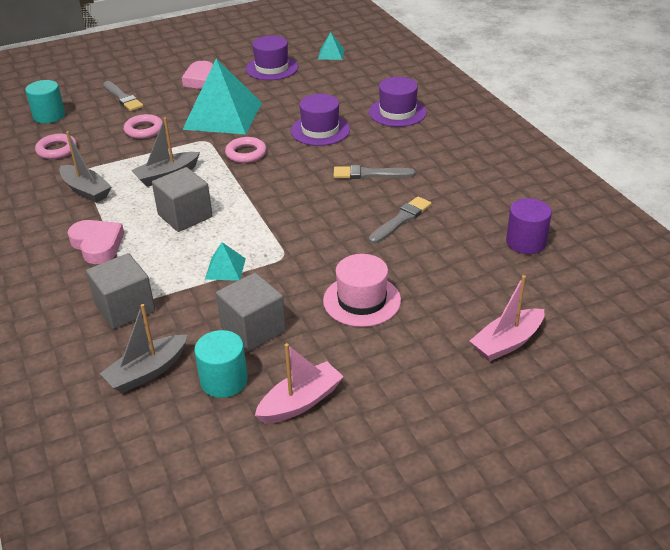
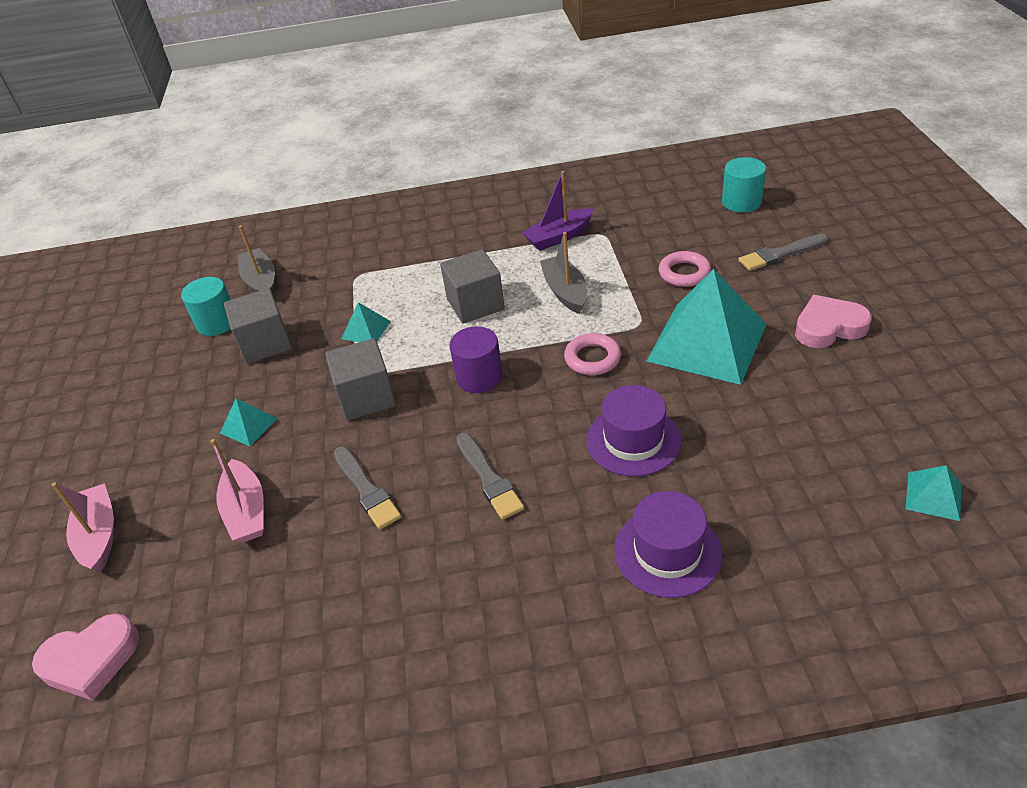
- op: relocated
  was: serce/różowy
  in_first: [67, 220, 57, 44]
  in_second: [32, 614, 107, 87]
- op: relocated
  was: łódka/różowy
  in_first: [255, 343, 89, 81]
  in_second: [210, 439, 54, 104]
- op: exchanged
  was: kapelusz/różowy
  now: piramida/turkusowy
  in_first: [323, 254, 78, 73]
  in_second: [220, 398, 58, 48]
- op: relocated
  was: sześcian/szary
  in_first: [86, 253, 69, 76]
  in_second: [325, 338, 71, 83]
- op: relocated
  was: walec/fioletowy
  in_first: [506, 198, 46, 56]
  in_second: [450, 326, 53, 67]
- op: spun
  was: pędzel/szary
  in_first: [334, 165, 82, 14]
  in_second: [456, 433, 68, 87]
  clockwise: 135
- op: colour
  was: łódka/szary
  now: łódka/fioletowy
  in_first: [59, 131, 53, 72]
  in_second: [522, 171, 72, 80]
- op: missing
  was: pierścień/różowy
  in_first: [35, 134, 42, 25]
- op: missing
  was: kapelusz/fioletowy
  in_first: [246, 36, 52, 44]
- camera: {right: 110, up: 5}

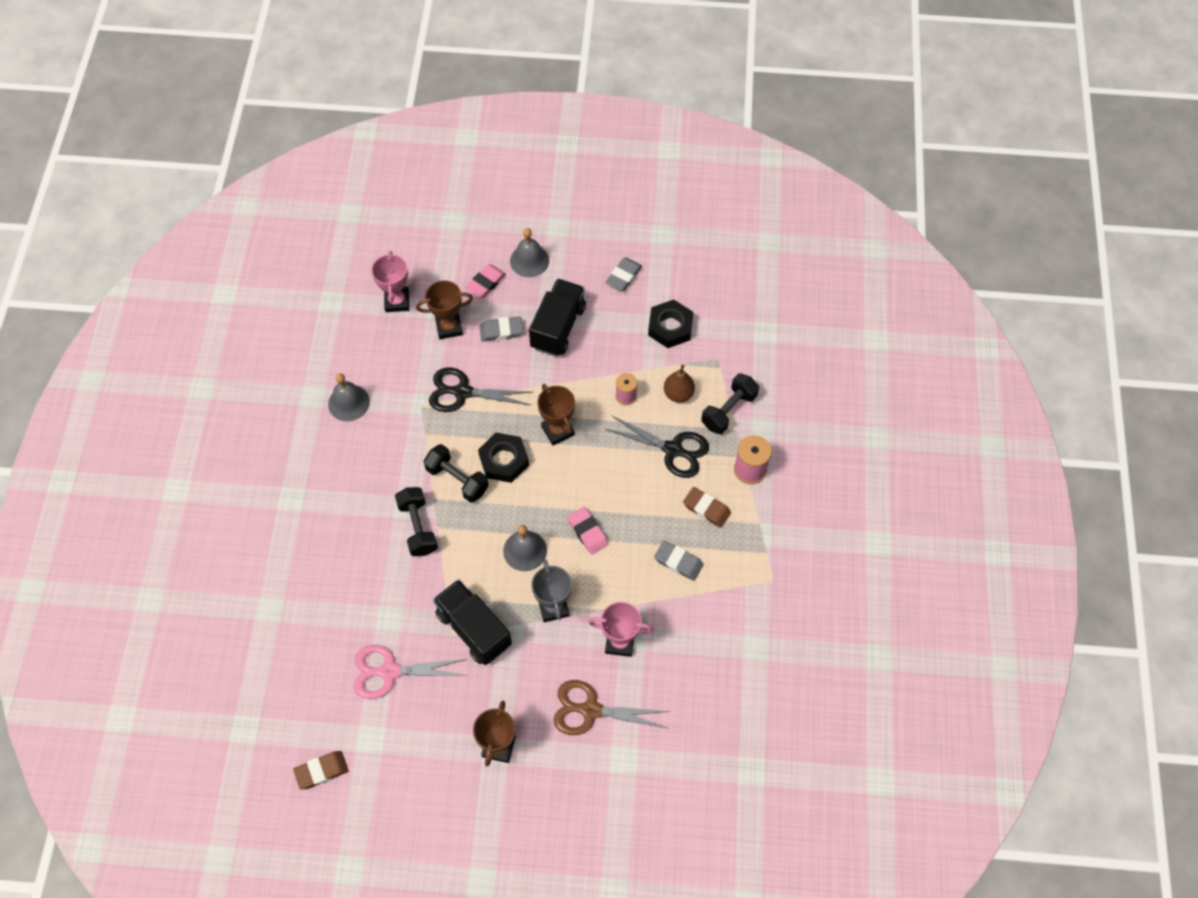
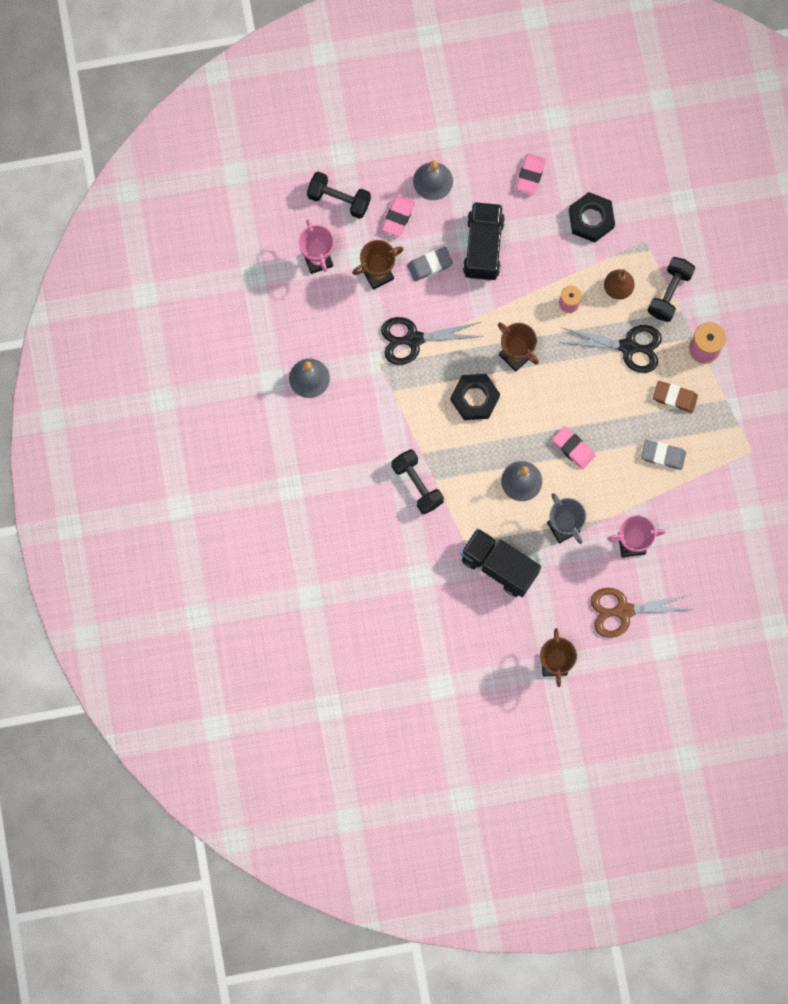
- op: relocated
  was: hantel/czarny
  in_first: [424, 444, 65, 59]
  in_second: [307, 171, 64, 48]
- op: colour
  was: gumka do mazania/szary
  now: gumka do mazania/różowy
  in_first: [605, 258, 37, 33]
  in_second: [516, 154, 30, 40]
- op: missing
  was: gumka do mazania/brązowy
  in_first: [293, 751, 56, 39]
- op: missing
  was: nożyczki/różowy
  in_first: [354, 645, 114, 54]
- camera: {right: -15, up: 15}

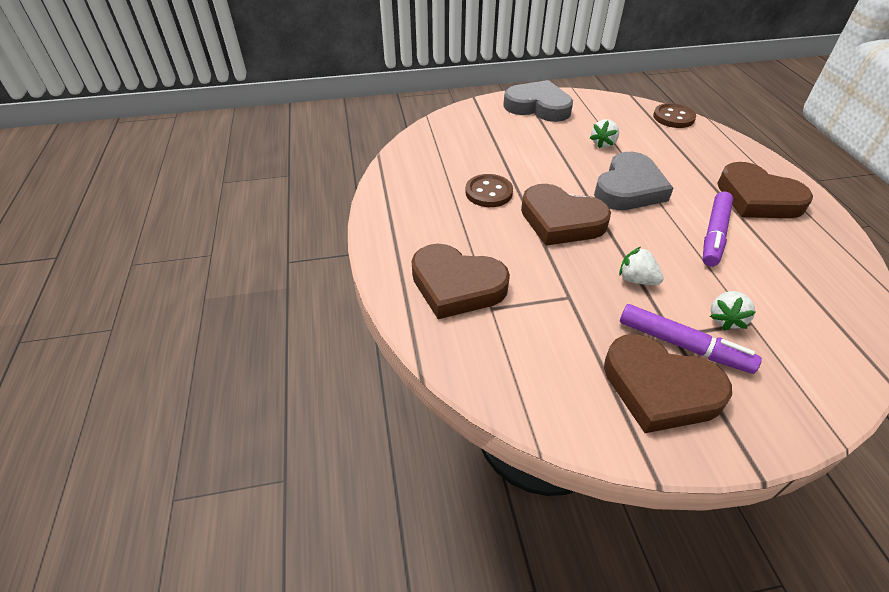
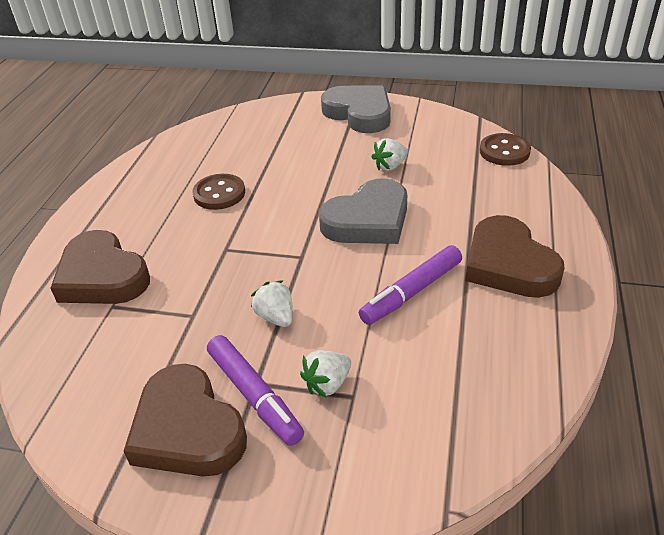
- op: missing
  was: serce/brązowy
  in_first: [521, 184, 90, 62]
- camera: {right: 25, up: -5}

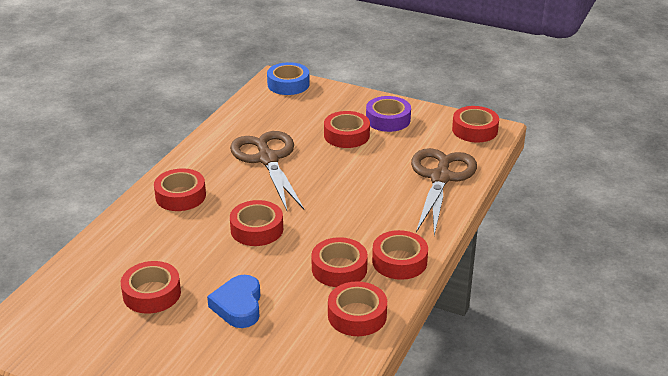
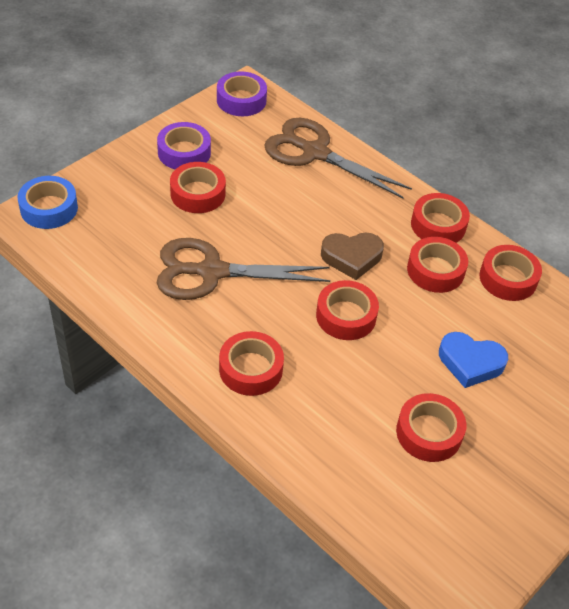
- op: colour
  was: taśma klejąca/czerwony
  now: taśma klejąca/fioletowy
  in_first: [452, 106, 47, 36]
  in_second: [217, 71, 50, 45]
- op: appeared
  now: serce/brązowy
  in_second: [321, 232, 63, 48]
- camera: {right: -75, up: 15}

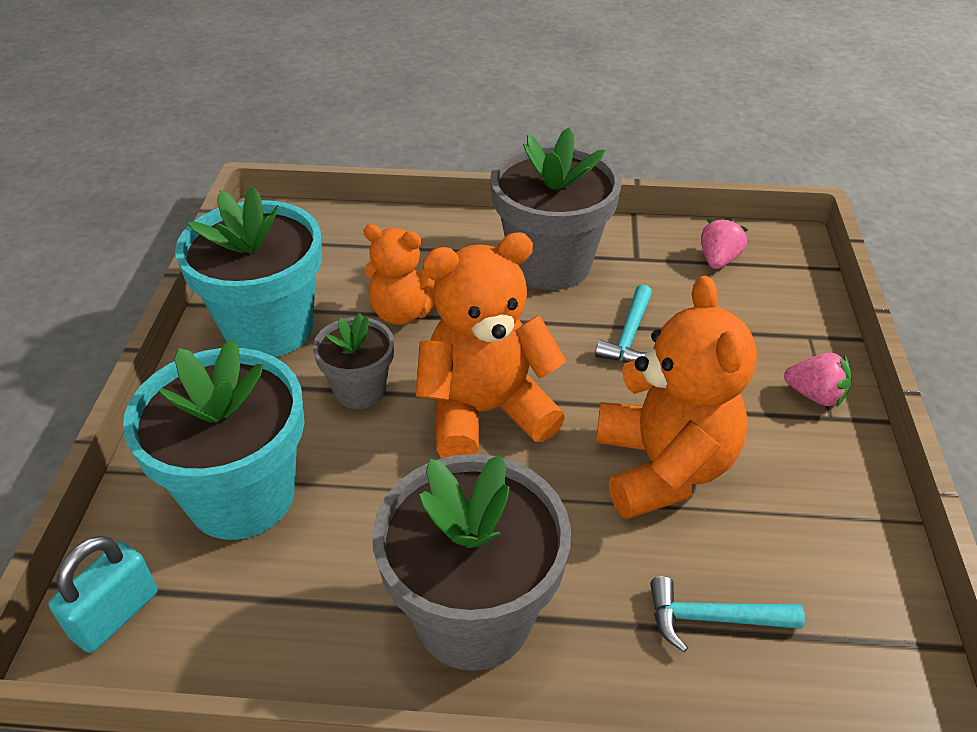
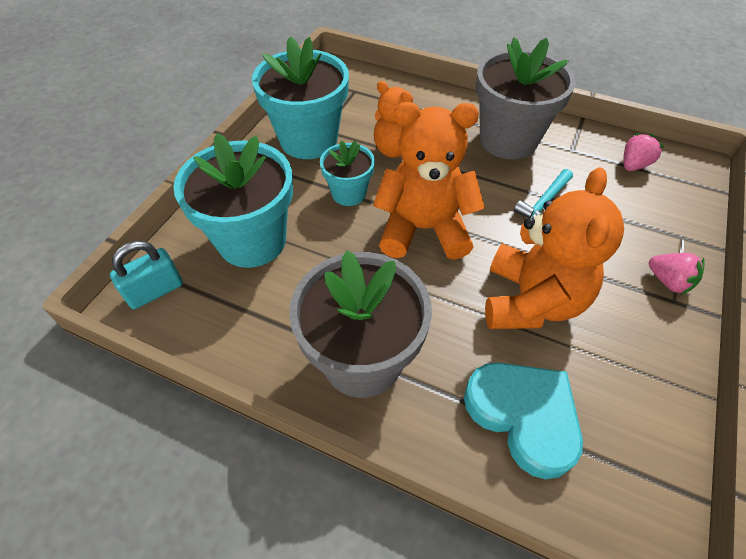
- op: colour
  was: doniczka/szary
  now: doniczka/turkusowy
  in_first: [313, 313, 81, 96]
  in_second: [320, 141, 55, 65]
- op: exchanged
  was: młotek/turkusowy
  now: serce/turkusowy
  in_first: [650, 576, 155, 76]
  in_second: [464, 363, 119, 116]
- camera: {right: 20, up: 10}

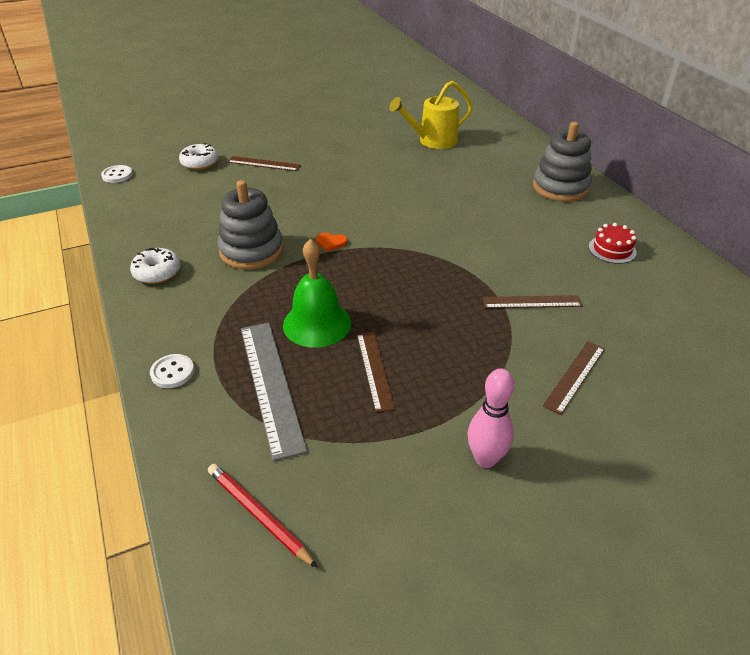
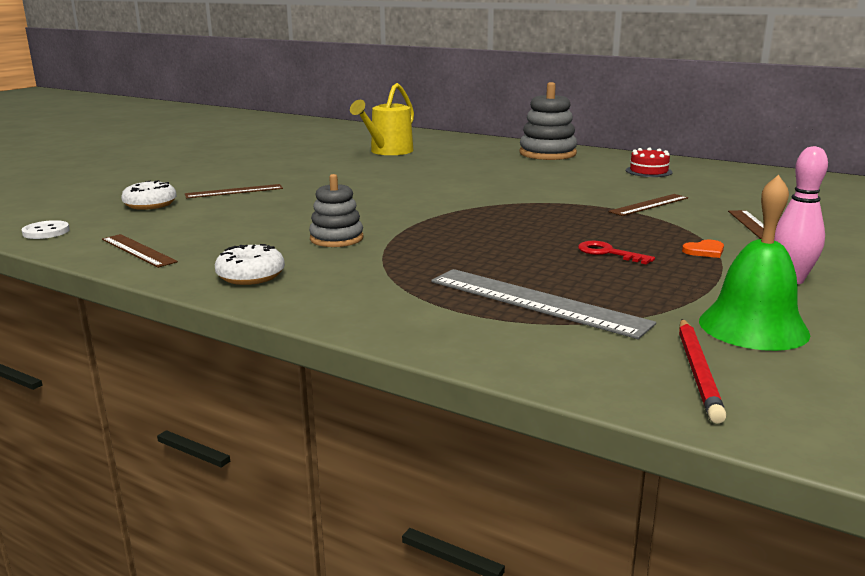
- op: relocated
  was: linijka/brązowy
  in_first: [357, 332, 38, 81]
  in_second: [102, 234, 76, 34]
- op: size
  was: zabawka nakładanka/szary
  in_first: [218, 180, 66, 89]
  in_second: [309, 174, 54, 73]
  ratio: 0.65
- op: appeared
  now: klucz/czerwony
  in_second: [578, 241, 77, 24]
- op: spun
  was: ołówek/czerwony
  in_first: [208, 464, 110, 104]
  in_second: [679, 319, 48, 105]
  clockwise: -90
- op: relocated
  was: serce/pomarańczowy
  in_first: [316, 233, 32, 19]
  in_second: [682, 240, 42, 18]
- op: relocated
  was: dzwonek/zielony
  in_first: [283, 239, 68, 109]
  in_second: [699, 175, 112, 176]
- op: missing
  was: guzik/biały
  in_first: [150, 354, 44, 34]
- camera: {right: -35, up: -20}

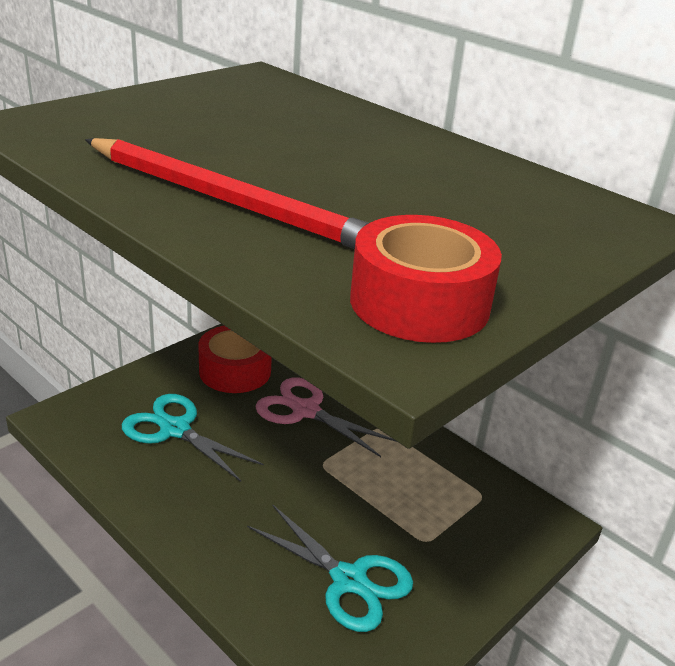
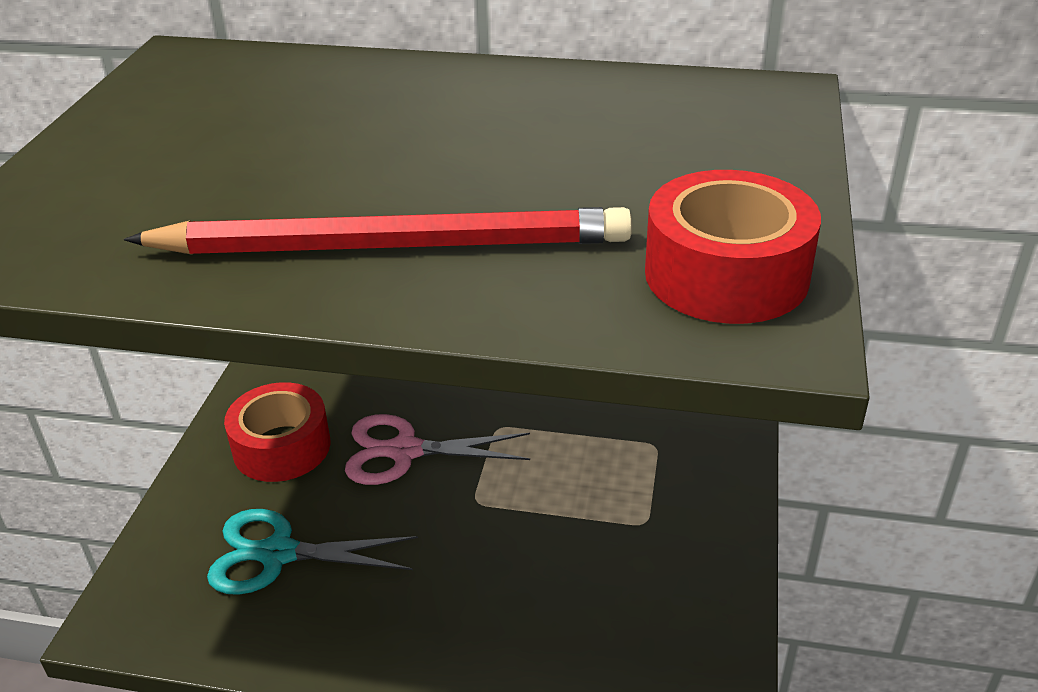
- op: missing
  was: nożyczki/turkusowy
  in_first: [247, 504, 166, 128]
- camera: {right: -30, up: 5}

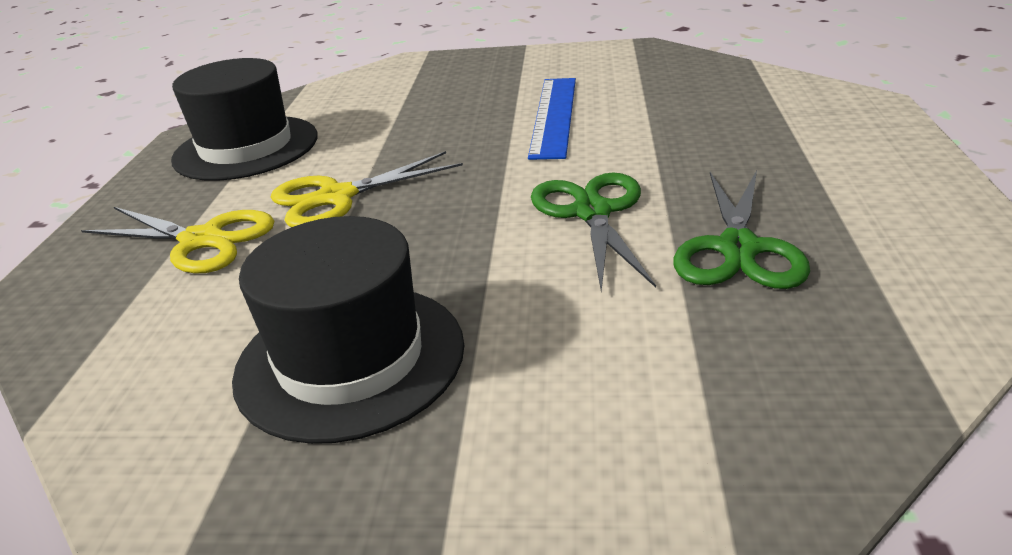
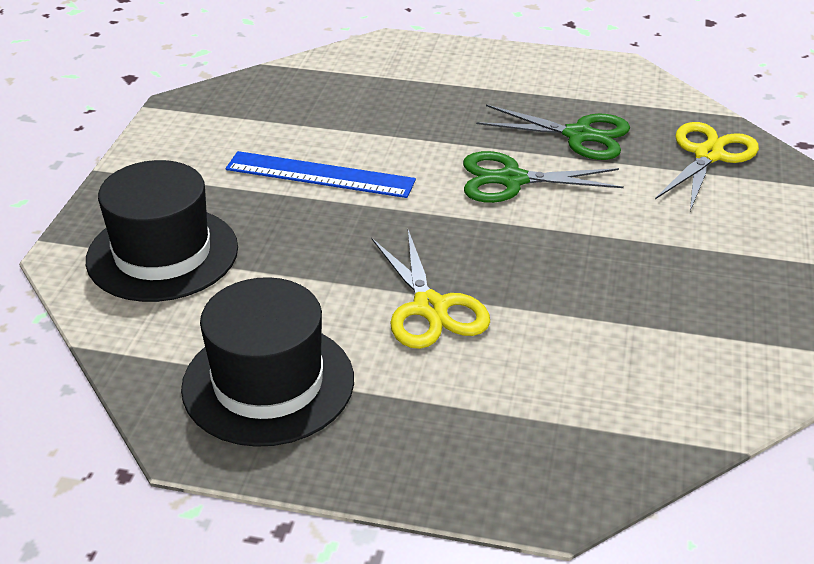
- op: relocated
  was: kapelusz/czarny
  in_first: [232, 216, 233, 228]
  in_second: [86, 160, 152, 142]
- op: relocated
  was: nożyczki/żółty
  in_first: [81, 207, 193, 66]
  in_second: [655, 122, 104, 89]
- camera: {right: -85, up: 5}

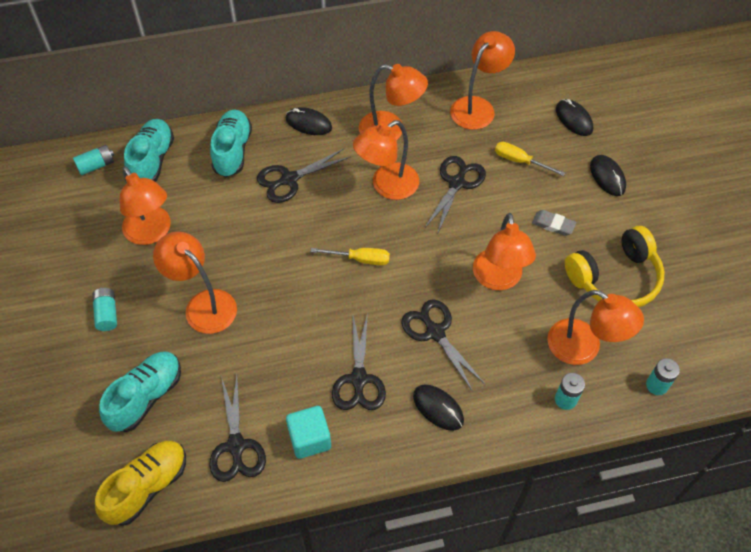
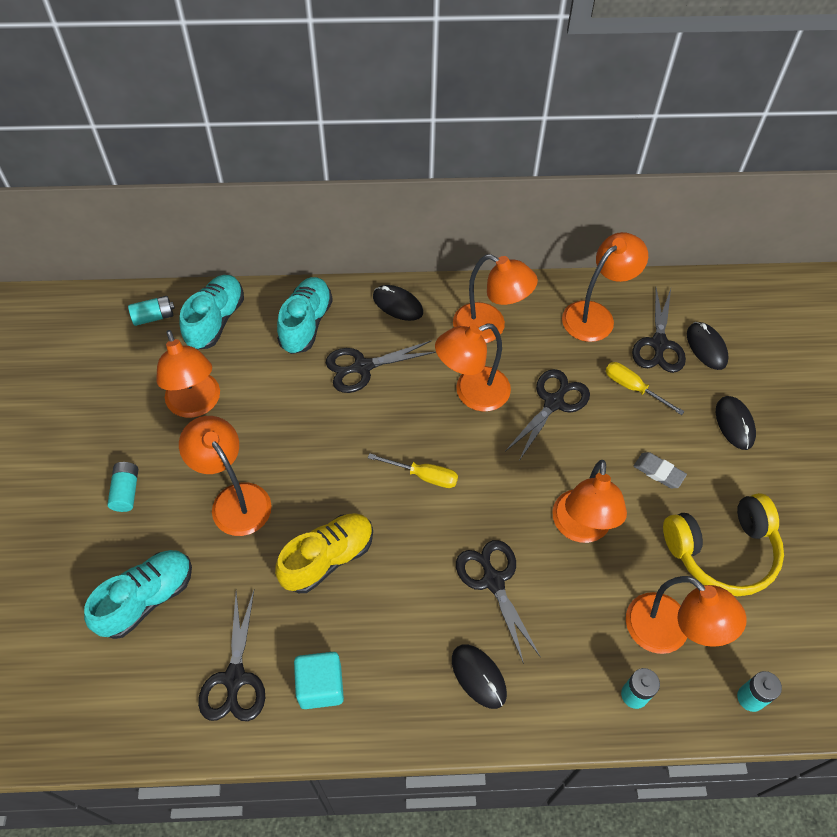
- op: relocated
  was: but/żółty
  in_first: [95, 441, 91, 85]
  in_second: [275, 513, 98, 80]
- op: relocated
  was: nożyczki/czarny
  in_first: [332, 312, 54, 98]
  in_second: [632, 288, 54, 85]
- camera: {right: 10, up: 0}

